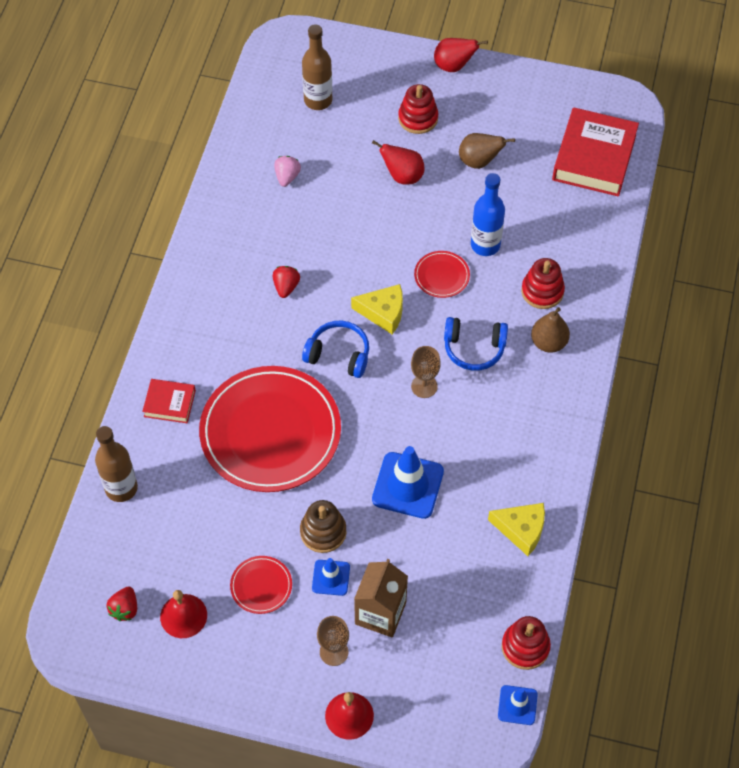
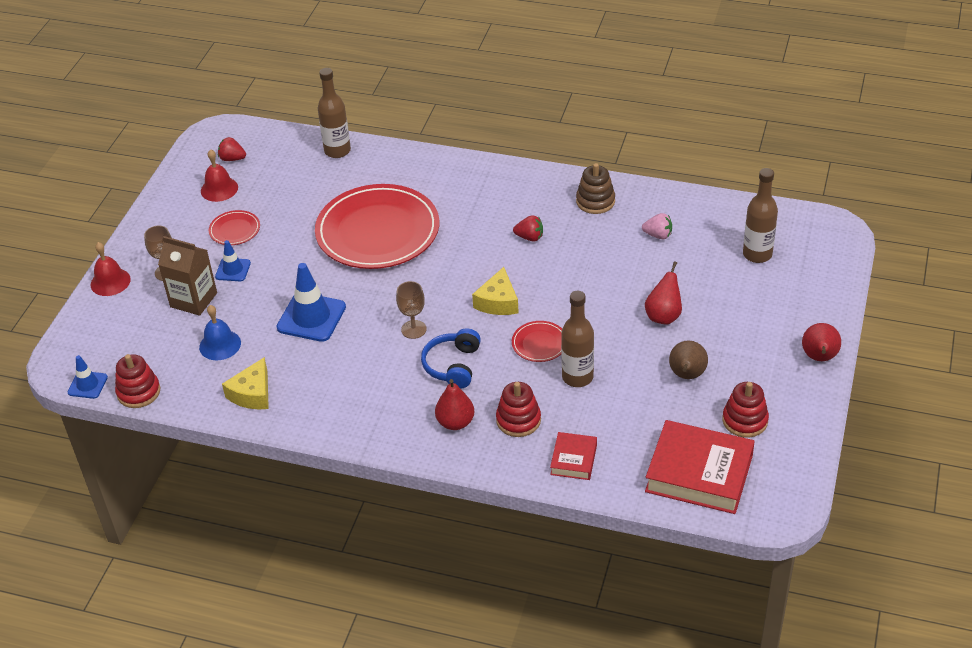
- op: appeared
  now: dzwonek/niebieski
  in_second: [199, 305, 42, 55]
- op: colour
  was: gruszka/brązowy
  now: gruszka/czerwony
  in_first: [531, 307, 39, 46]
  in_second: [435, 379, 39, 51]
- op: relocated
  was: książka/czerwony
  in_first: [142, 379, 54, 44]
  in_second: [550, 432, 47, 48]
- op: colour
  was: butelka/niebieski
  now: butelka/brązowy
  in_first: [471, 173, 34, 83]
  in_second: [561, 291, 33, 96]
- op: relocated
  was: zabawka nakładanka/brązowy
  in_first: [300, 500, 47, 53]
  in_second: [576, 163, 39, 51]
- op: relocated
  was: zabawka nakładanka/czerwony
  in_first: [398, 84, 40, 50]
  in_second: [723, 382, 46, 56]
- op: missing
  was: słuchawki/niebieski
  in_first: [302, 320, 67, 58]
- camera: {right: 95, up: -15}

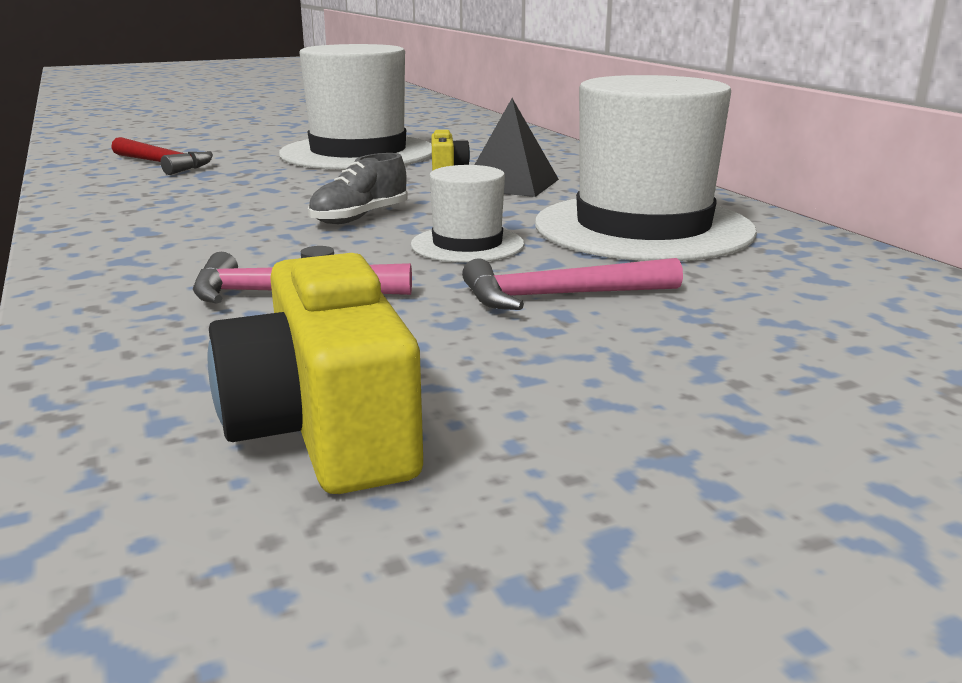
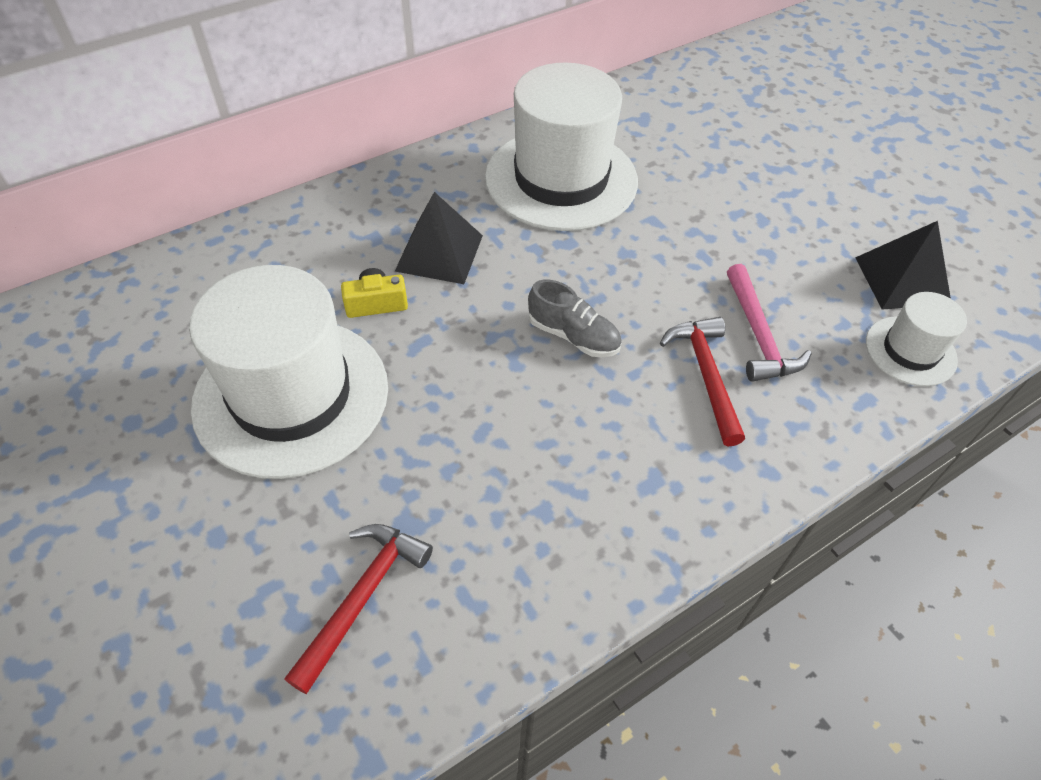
- op: appeared
  now: młotek/czerwony
  in_second: [660, 317, 85, 129]
- op: exchanged
  was: aparat fotograficzny/żółty
  now: piramida/czarny
  in_first: [207, 246, 216, 248]
  in_second: [855, 221, 96, 89]
- op: relocated
  was: kapelusz/biały
  in_first: [411, 165, 113, 98]
  in_second: [866, 292, 101, 94]
- op: missing
  was: młotek/różowy
  in_first: [462, 258, 221, 52]
- camera: {right: -100, up: 30}

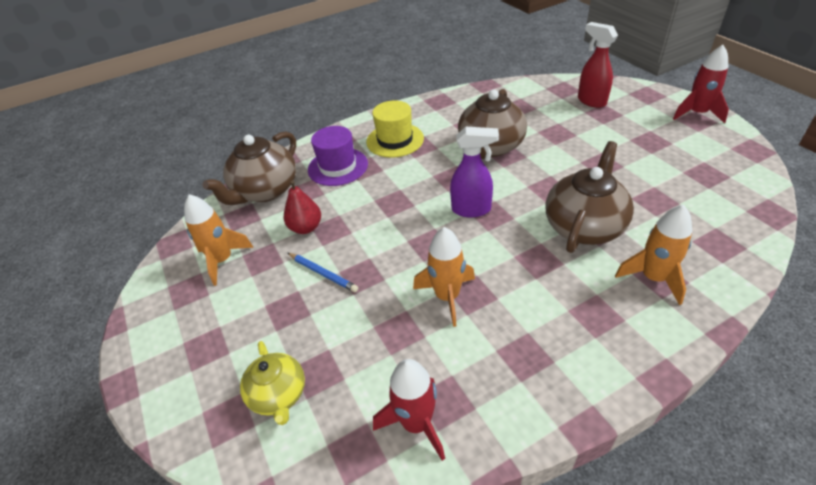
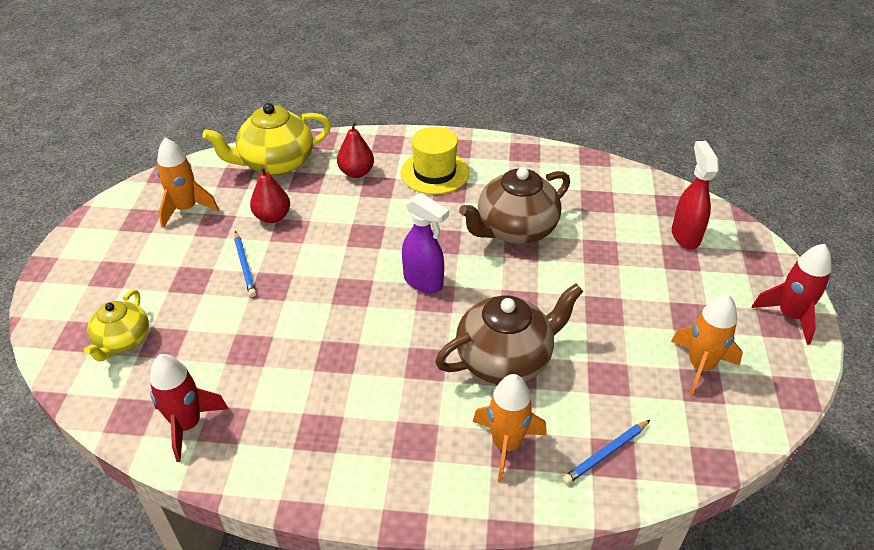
- op: colour
  was: imbryk/brązowy
  now: imbryk/żółty
  in_first: [202, 132, 94, 73]
  in_second: [202, 103, 129, 73]
- op: exchanged
  was: kapelusz/fioletowy
  now: gruszka/czerwony
  in_first: [308, 126, 60, 60]
  in_second: [337, 121, 37, 57]
- op: appeared
  now: ołówek/niebieski
  in_second: [562, 420, 88, 65]
- op: relocated
  was: rakieta/pomarańczowy
  in_first: [413, 227, 62, 100]
  in_second: [671, 294, 72, 102]
- camera: {right: 30, up: 0}

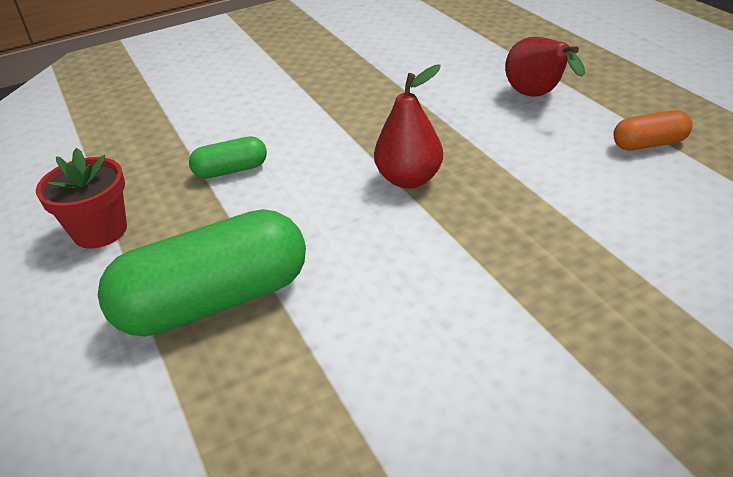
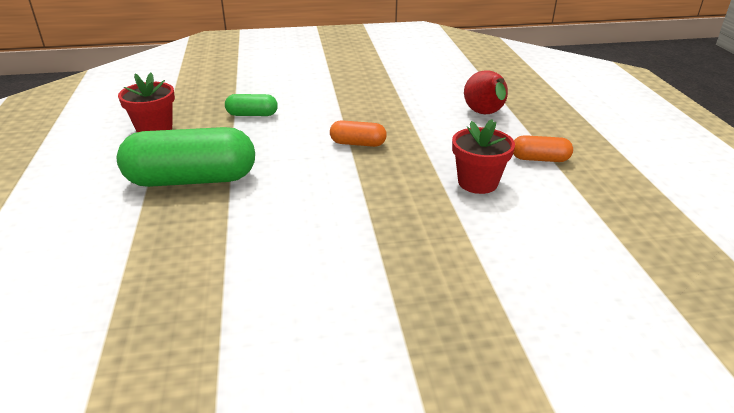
- op: exchanged
  was: gruszka/czerwony
  now: kapsułka/pomarańczowy
  in_first: [374, 65, 69, 124]
  in_second: [330, 120, 57, 27]
- op: appeared
  now: doniczka/czerwony
  in_second: [452, 119, 63, 75]
- camera: {right: 15, up: -5}

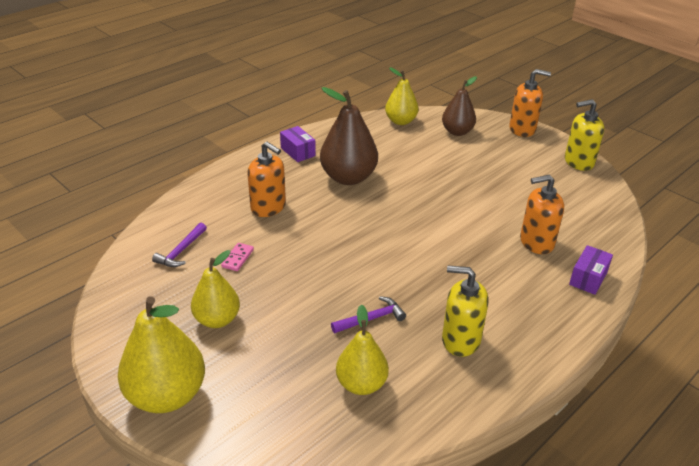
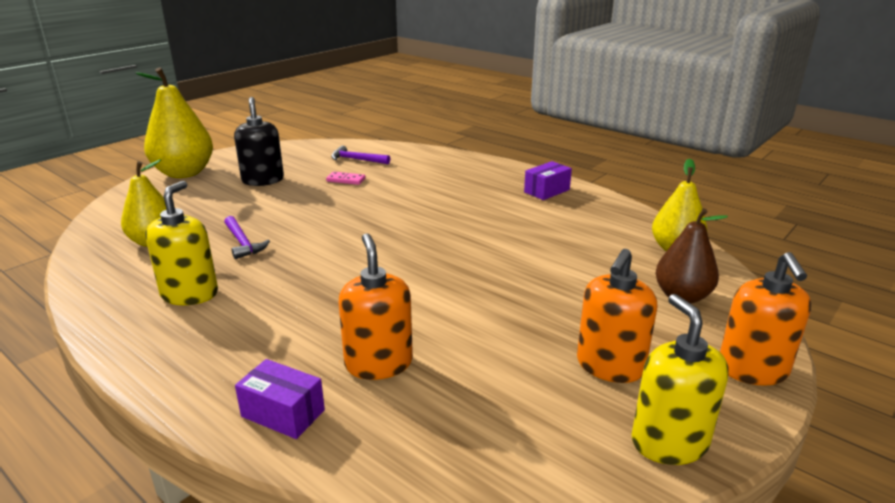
- op: exchanged
  was: gruszka/żółty
  now: dozownik mydła/czarny
  in_first: [191, 250, 49, 78]
  in_second: [234, 97, 50, 89]
- op: relocated
  was: dozownik mydła/pomarańczowy
  in_first: [247, 142, 39, 75]
  in_second: [577, 249, 80, 134]
- op: missing
  was: gruszka/brązowy
  in_first: [320, 87, 58, 98]
- camera: {right: 85, up: -10}

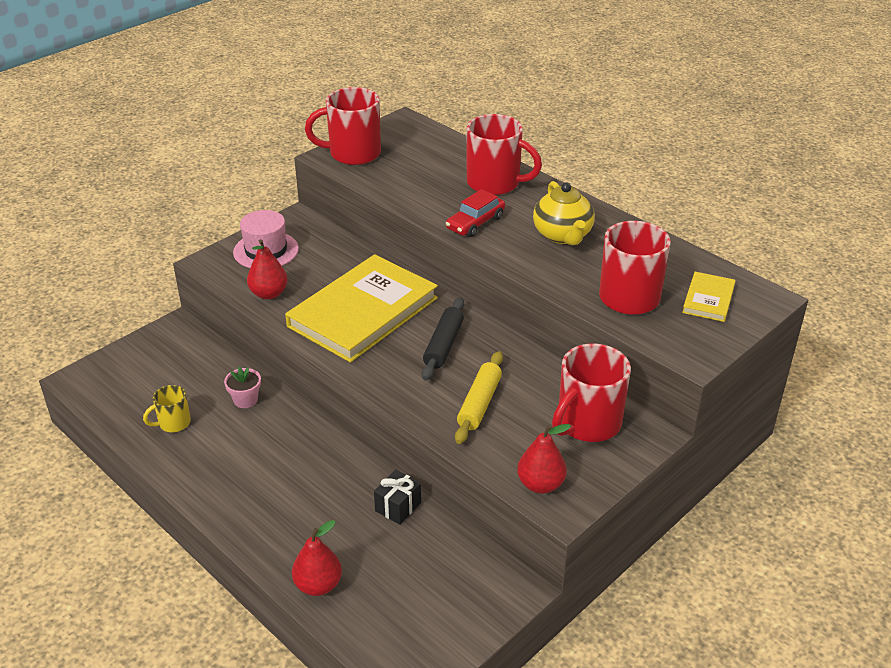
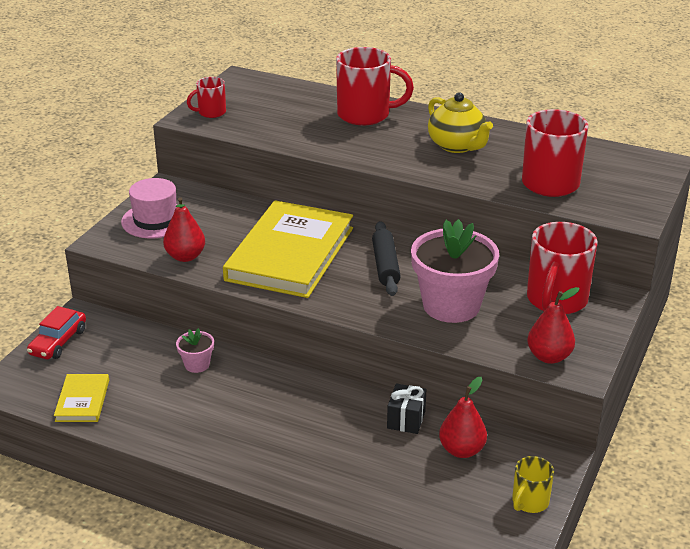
- op: relocated
  was: samochód/czerwony
  in_first: [446, 189, 59, 48]
  in_second: [27, 306, 59, 53]
- op: relocated
  was: książka/żółty
  in_first: [682, 272, 54, 50]
  in_second: [54, 374, 55, 48]
- op: size
  was: kubek/czerwony
  in_first: [305, 87, 76, 78]
  in_second: [187, 77, 39, 41]
  ratio: 0.53
- op: exchanged
  was: wałek do ciasta/żółty
  now: doniczka/różowy
  in_first: [455, 351, 48, 93]
  in_second: [411, 219, 88, 104]
- op: relocated
  was: gruszka/czerwony
  in_first: [292, 520, 50, 76]
  in_second: [439, 377, 48, 81]
- op: relocated
  was: kubek/żółty
  in_first: [143, 385, 48, 47]
  in_second: [512, 456, 42, 57]
- camera: {right: -20, up: -5}

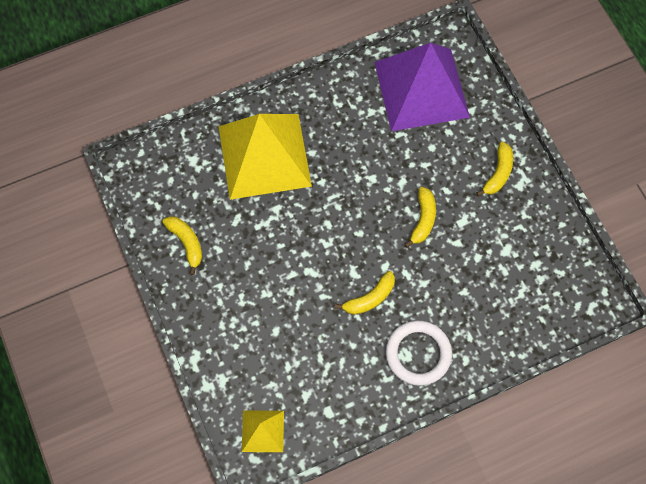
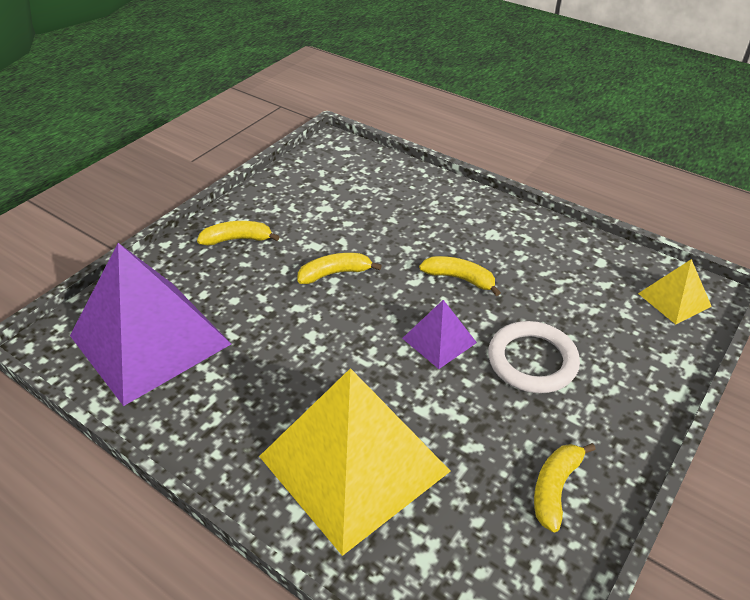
- op: appeared
  now: piramida/fioletowy
  in_second: [402, 300, 75, 69]
- op: relocated
  was: pierścień/biały
  in_first: [386, 321, 66, 65]
  in_second: [488, 321, 92, 72]
- camera: {right: -120, up: -25}

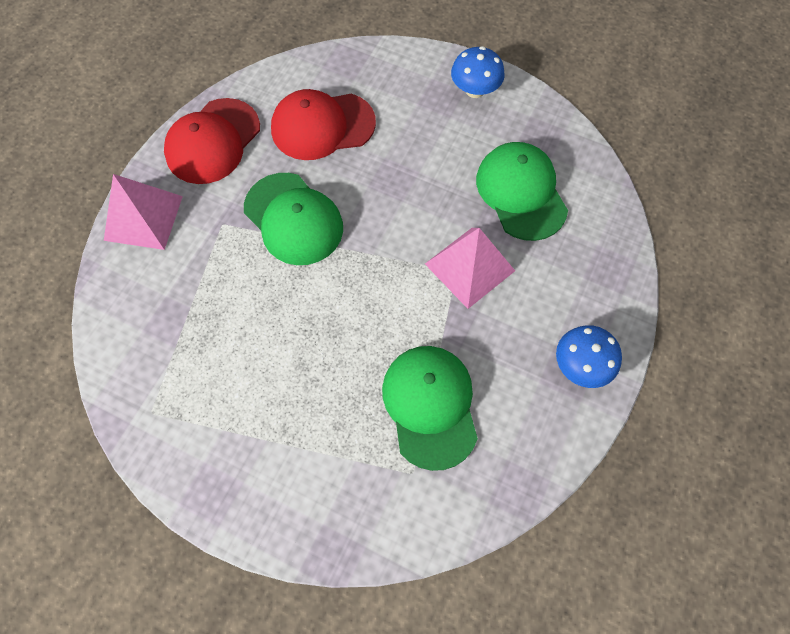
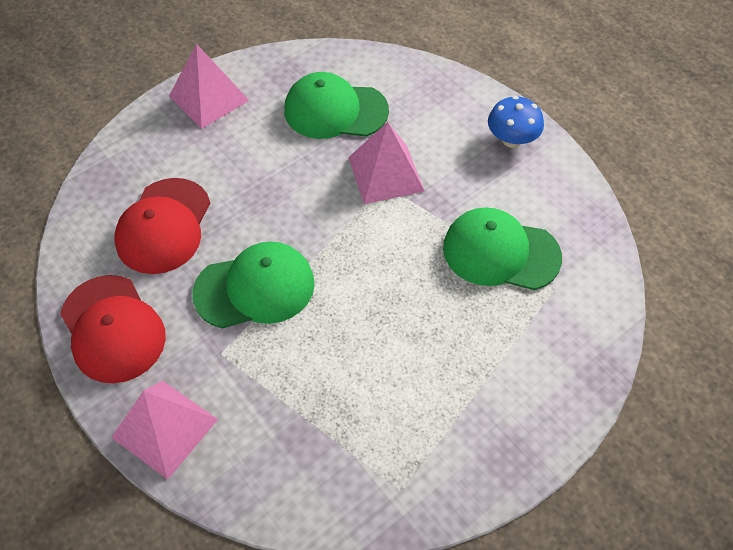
- op: exchanged
  was: grzyb/niebieski
  now: piramida/różowy
  in_first: [451, 46, 54, 52]
  in_second: [169, 44, 81, 85]
- camera: {right: -65, up: -10}

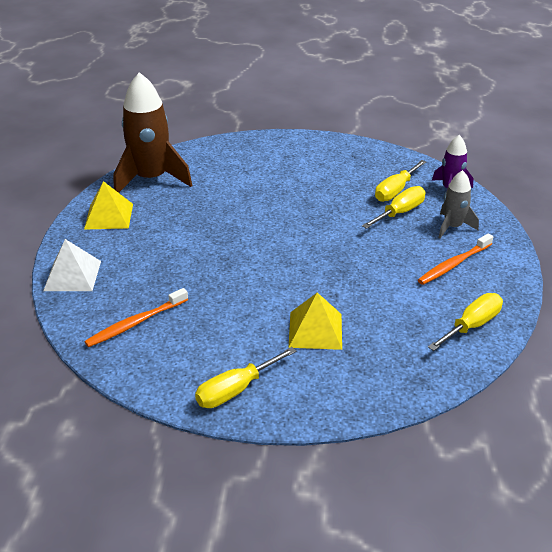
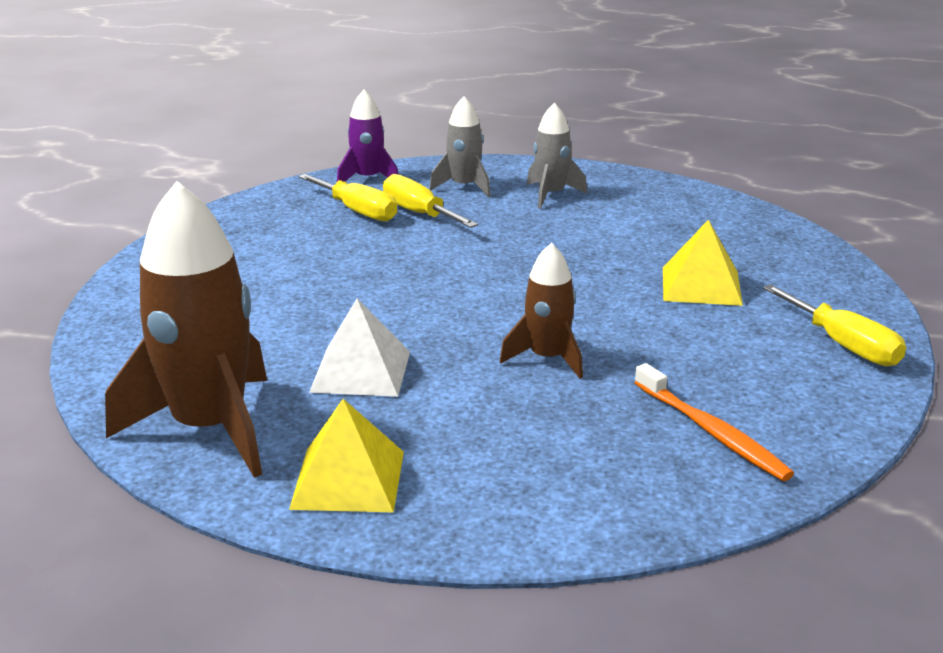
- op: relocated
  was: piramida/biały
  in_first: [43, 239, 58, 52]
  in_second: [309, 299, 101, 98]
- op: appeared
  now: rakieta/brązowy
  in_second: [500, 243, 83, 136]
- op: exchanged
  was: szczoteczka do zębów/pomarańczowy
  now: rakieta/szary
  in_first: [418, 233, 75, 52]
  in_second: [527, 103, 60, 106]
- op: missing
  was: śrubokręt/żółty
  in_first: [428, 293, 75, 58]
- camera: {right: -85, up: -10}

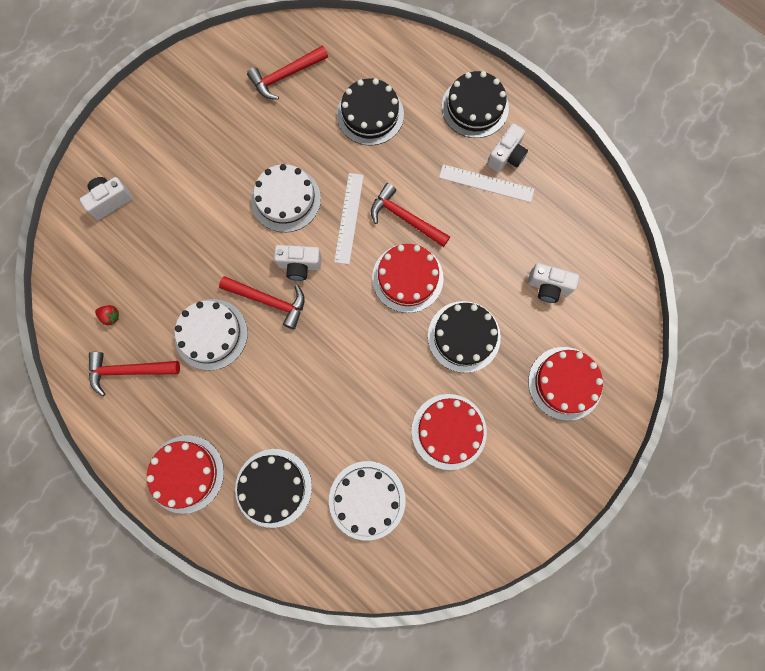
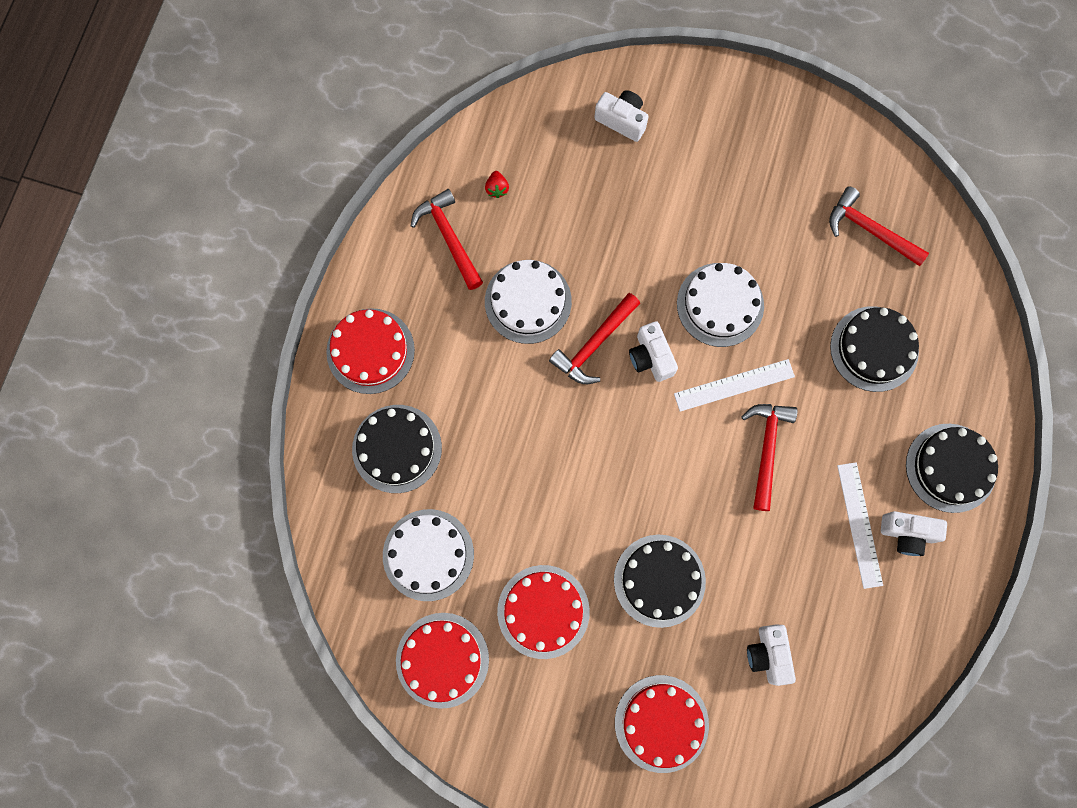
- op: relocated
  was: tort/czerwony
  in_first: [372, 244, 72, 69]
  in_second: [396, 613, 93, 96]
- op: spun
  was: młotek/czerwony
  in_first: [219, 276, 86, 53]
  in_second: [549, 293, 91, 91]
  clockwise: 45
- camera: {right: 65, up: 0}

